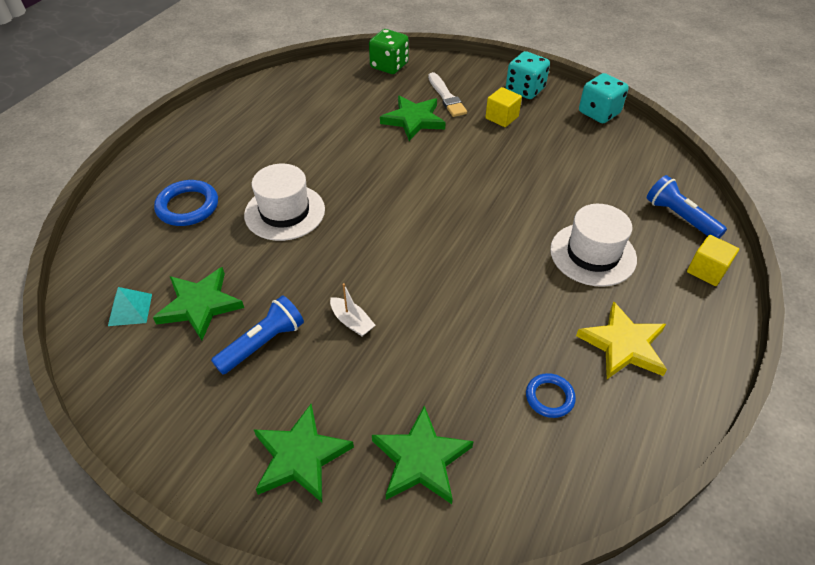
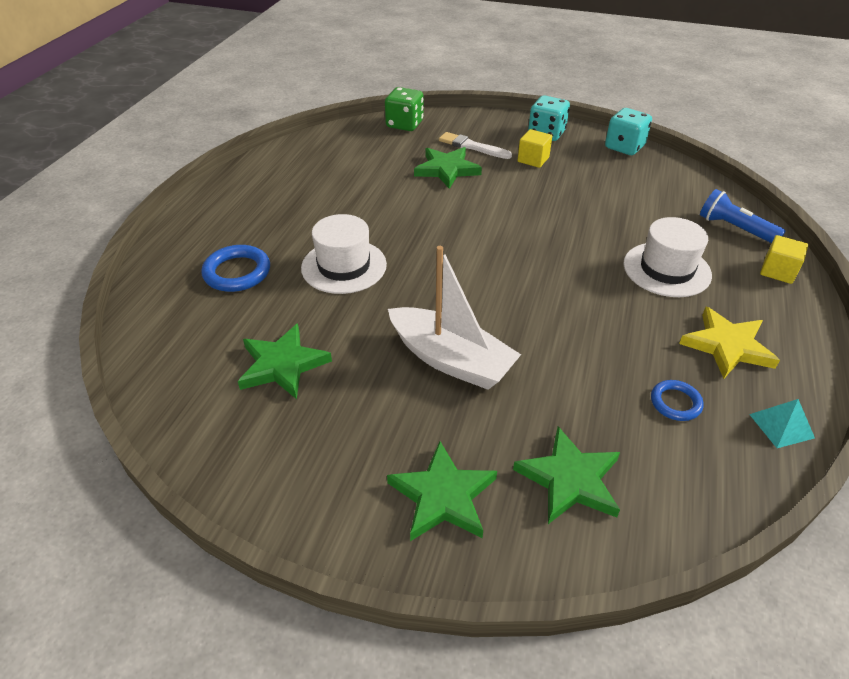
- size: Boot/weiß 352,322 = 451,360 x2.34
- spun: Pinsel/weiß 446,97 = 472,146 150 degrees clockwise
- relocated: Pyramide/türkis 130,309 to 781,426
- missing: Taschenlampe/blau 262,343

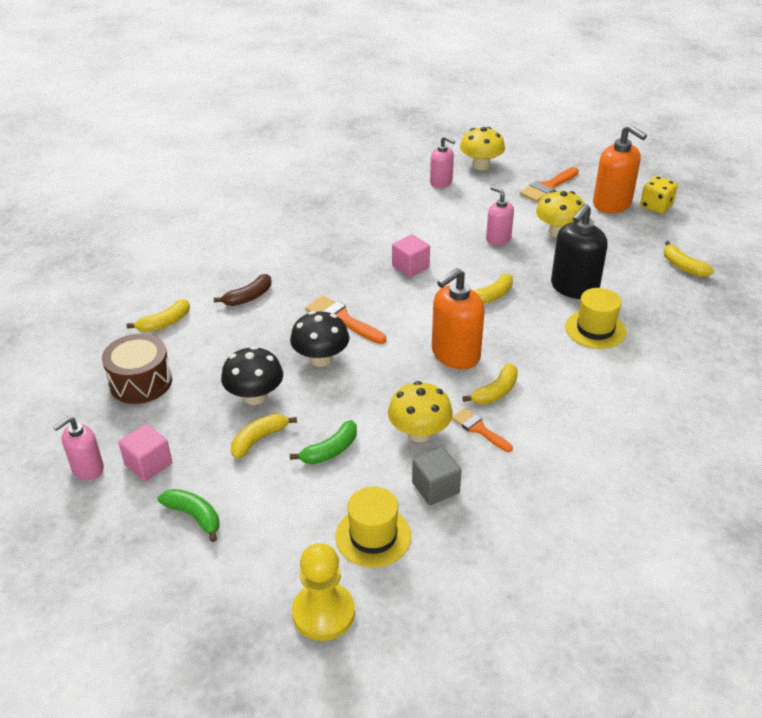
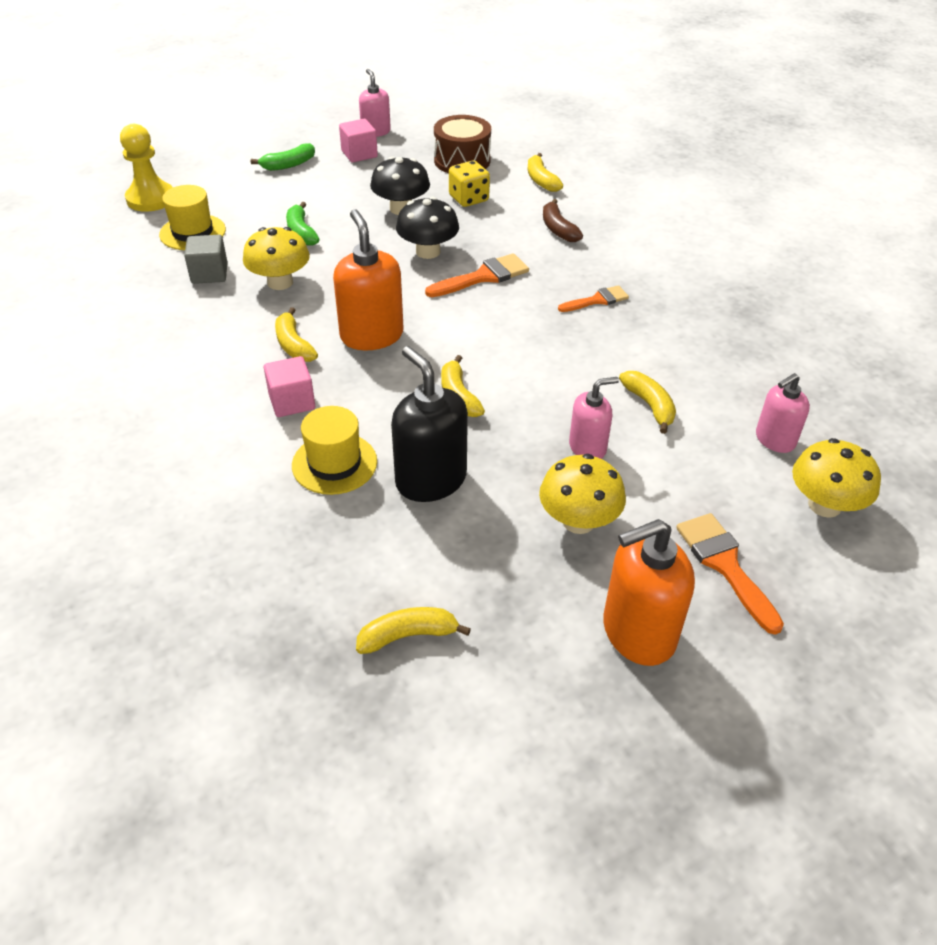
- relocated: Kubus/rosa 410,267 to 292,401
- relocated: Spielwürfel/gelb 656,206 to 468,199
- relocated: Pinsel/orange 479,429 to 597,300
- relocated: Banane/gelb 259,439 to 650,406

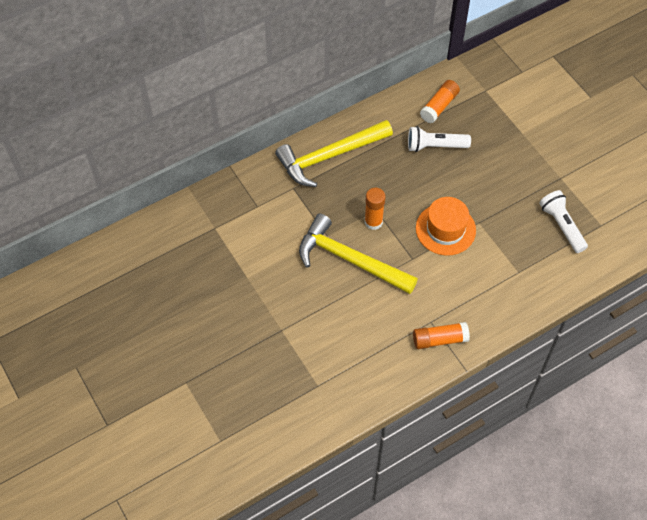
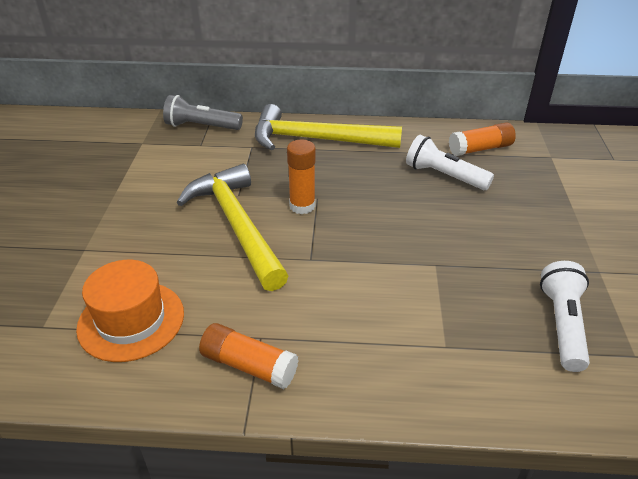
- relocated: Hut/orange 445,229 to 131,320
- appeared: Taschenlampe/grau 201,126

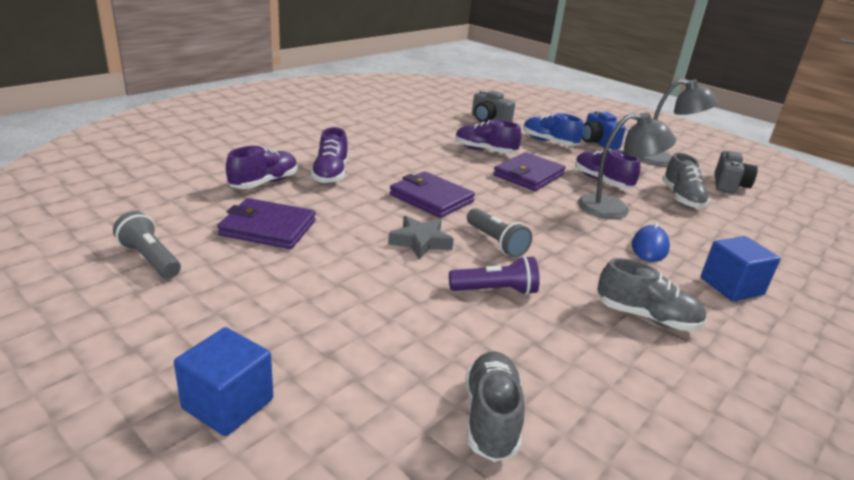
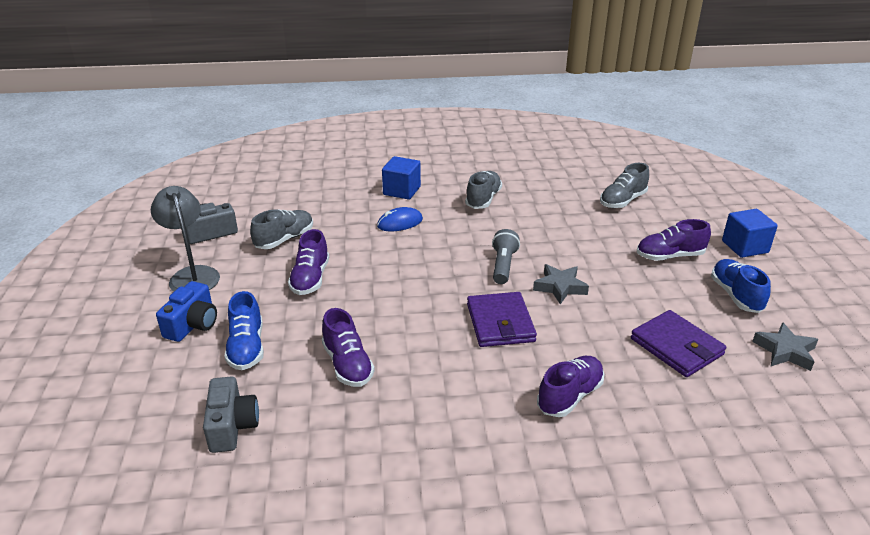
- spun: Schuh/grau 646,317 = 483,199 45 degrees clockwise
- relocated: Schuh/lila 264,183 to 670,256
- appeared: Schuh/blau 736,295
- exchanged: Taschenlampe/grau 150,259 to Stern/grau 785,351
- missing: Taschenlampe/lila 495,290
- missing: Geldbörse/lila 529,175
- missing: Lampe/grau 614,208

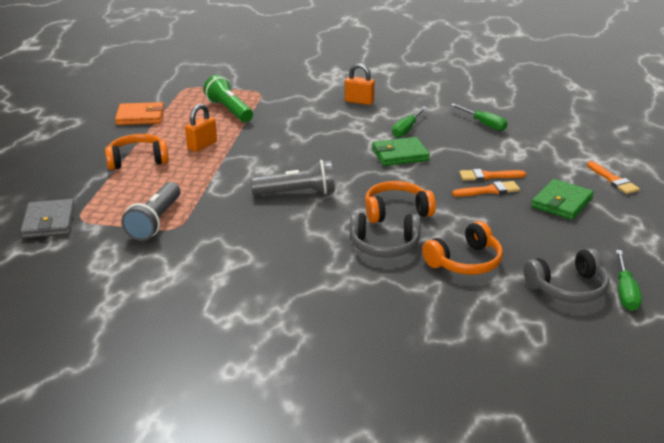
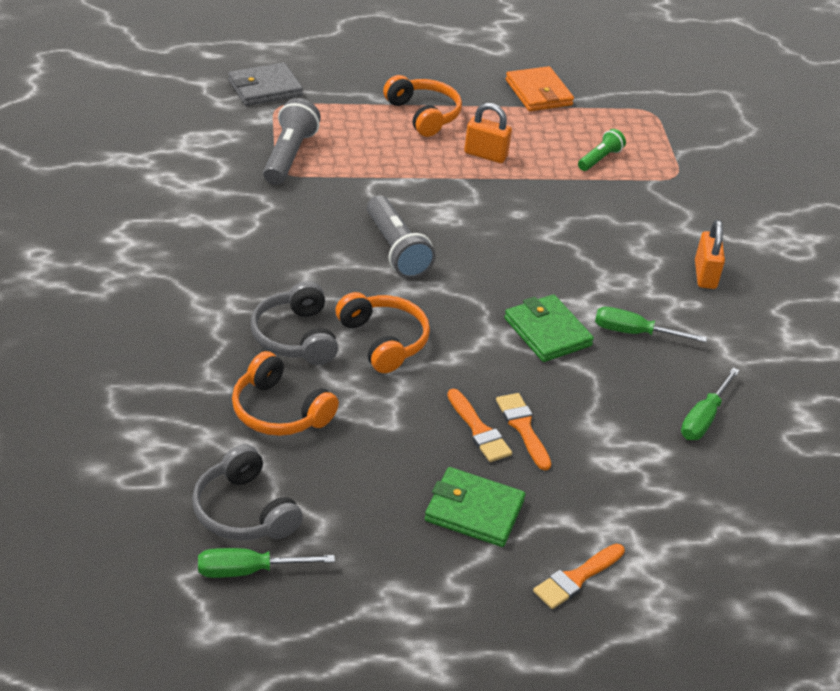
- spun: Taschenlampe/grau 155,222 = 289,155 105 degrees clockwise
- size: Taschenlampe/grün 229,110 = 600,159 x0.59

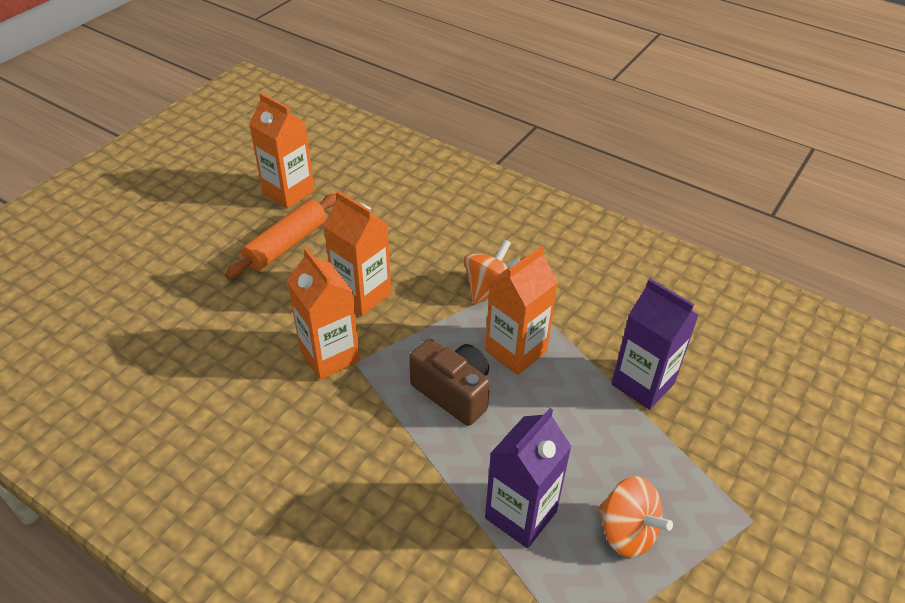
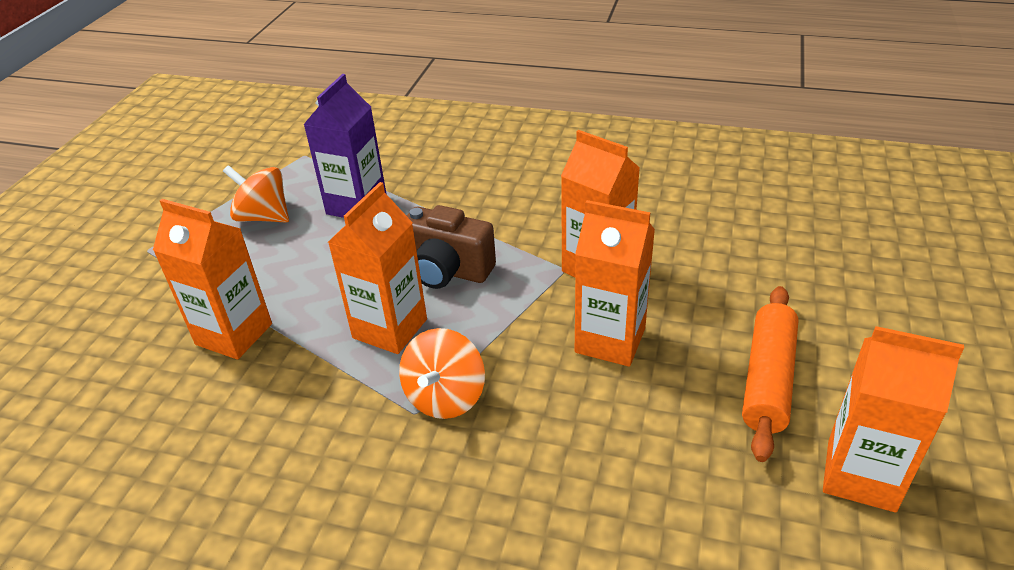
- colour: Getränkekarton/lila 642,384 to Getränkekarton/orange 234,334

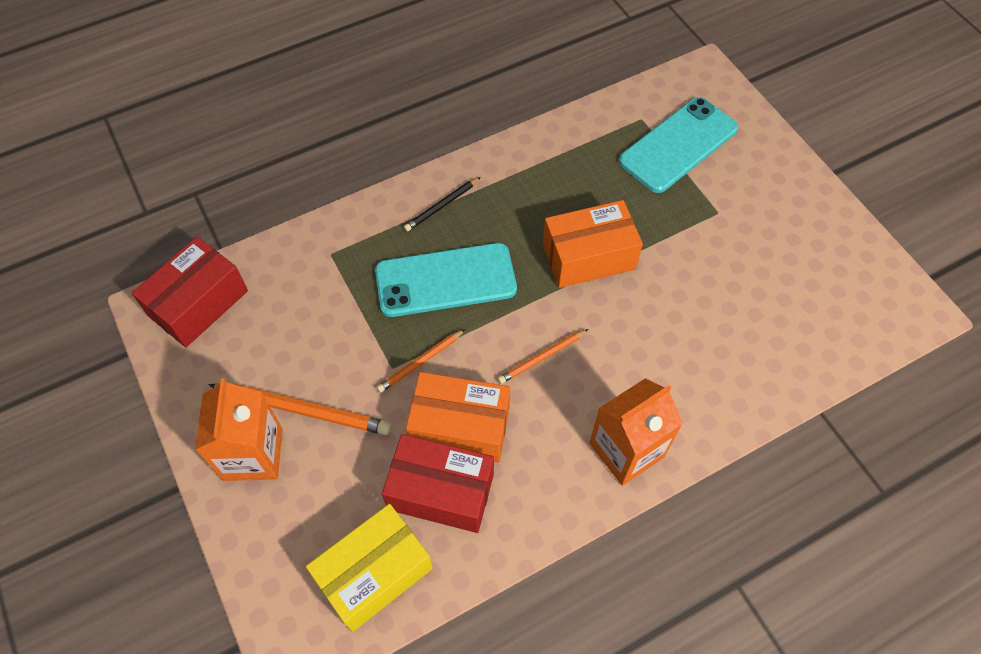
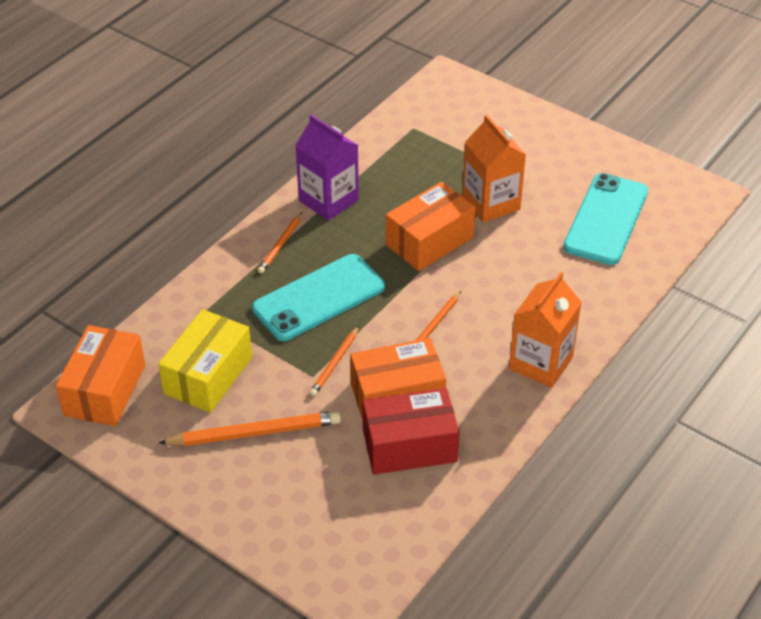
- colour: Schachtel/rot 199,304 to Schachtel/orange 105,390
- relocated: Schachtel/gelb 374,573 to 208,375
- colour: Bleistift/schwarz 442,206 to Bleistift/orange 280,245
- appeared: Getränkekarton/lila 328,200
- relocated: Getränkekarton/orange 253,454 to 491,203
- relocated: Handy/türkis 678,145 to 606,219

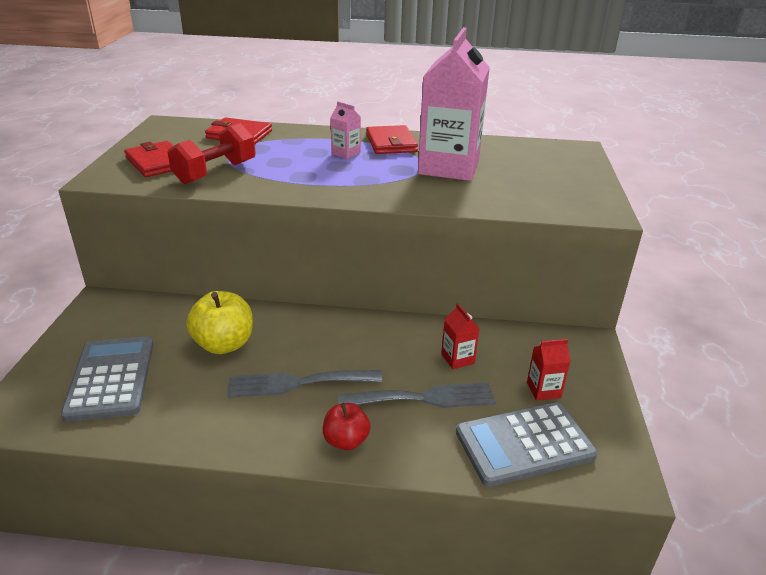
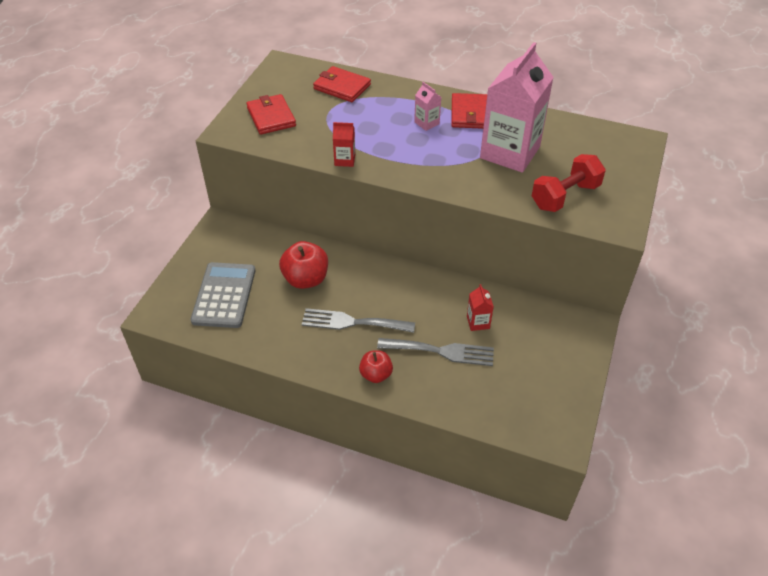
- colour: Apfel/gelb 224,344 to Apfel/rot 306,279
- relocated: Getränkekarton/rot 543,390 to 345,160
- relocated: Hantel/rot 215,172 to 565,196
- missing: Taschenrechner/grau 524,444

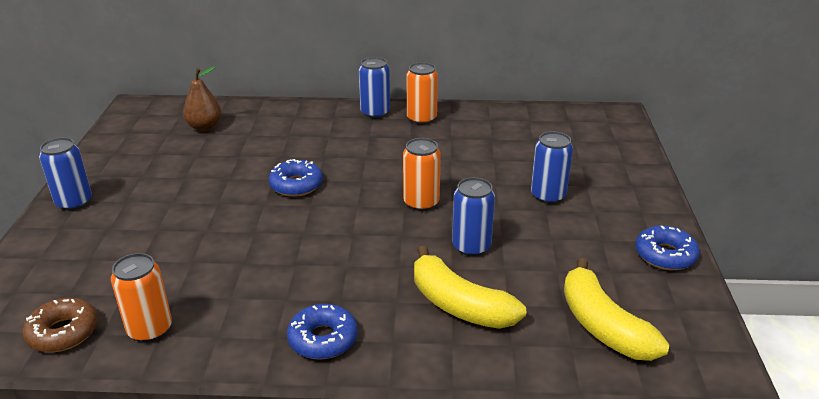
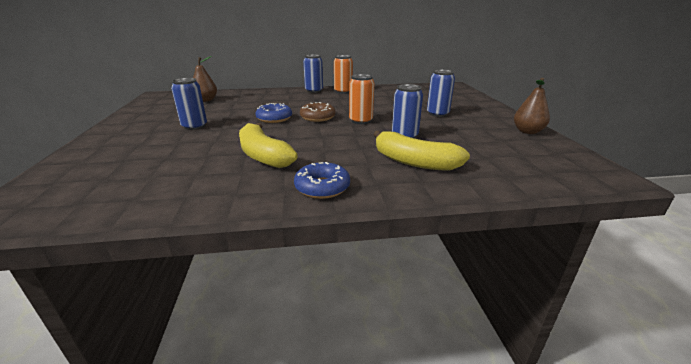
- relocated: Dose/blau 74,202 to 194,126
- relocated: Banane/gelb 603,326 to 263,156
- relocated: Donut/braun 63,332 to 317,117
- exchanged: Donut/blau 665,255 to Birne/braun 527,131
- missing: Dose/orange 150,329

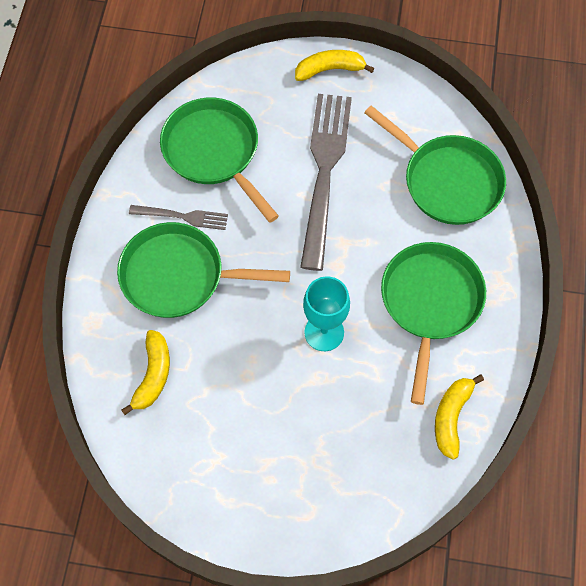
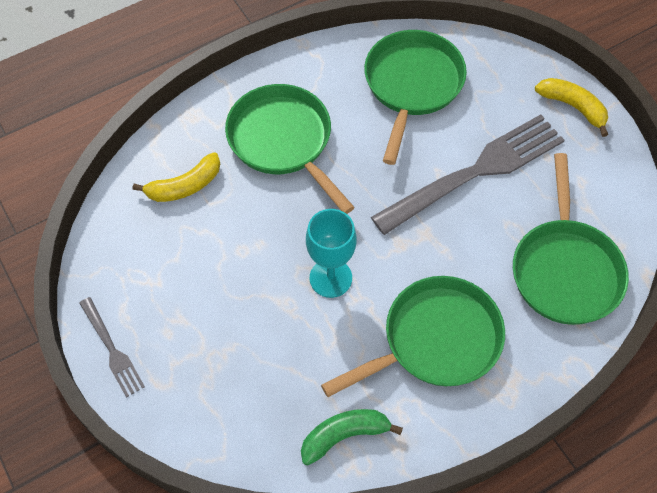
- relocated: Gabel/grau 182,216 to 112,349
- colour: Banane/gelb 451,417 to Banane/grün 344,435

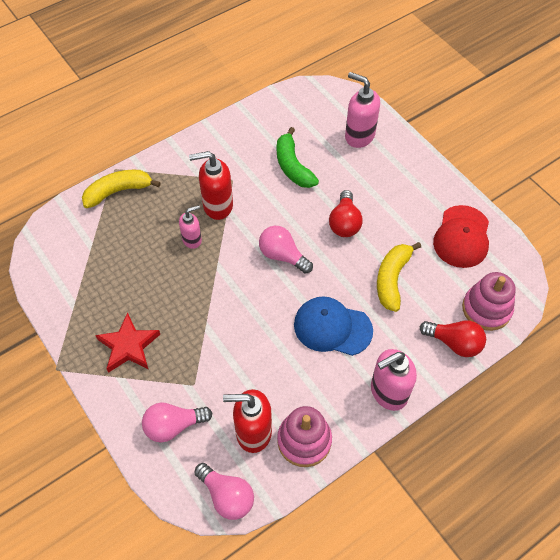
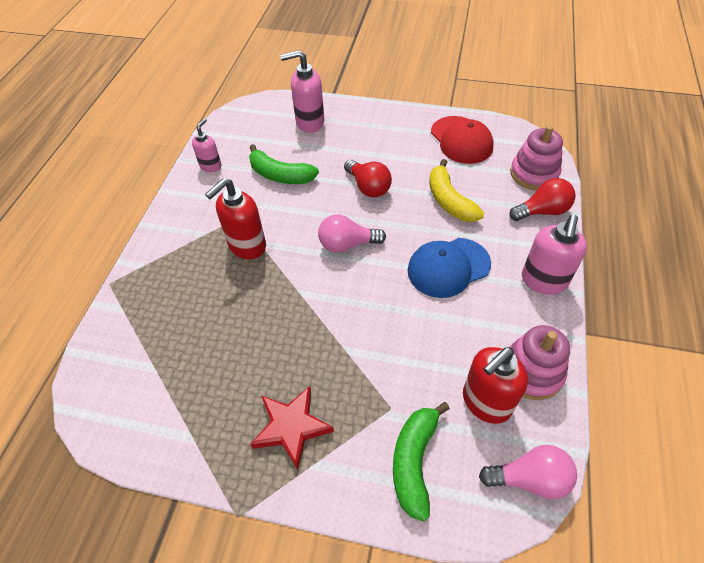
- relocated: Seifenspender/rosa 192,240 to 211,166
- exchanged: Glühbirne/rosa 173,426 to Banane/grün 414,461
- missing: Banane/gelb 118,191

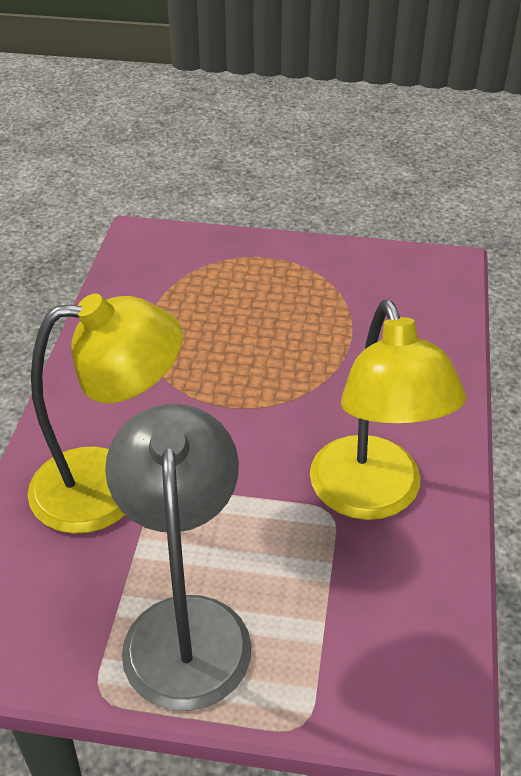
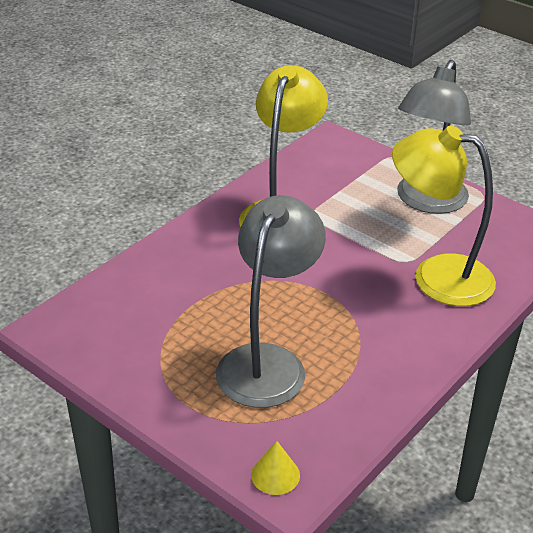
- appeared: Lampe/grau 268,362
- appeared: Kegel/gelb 275,475

